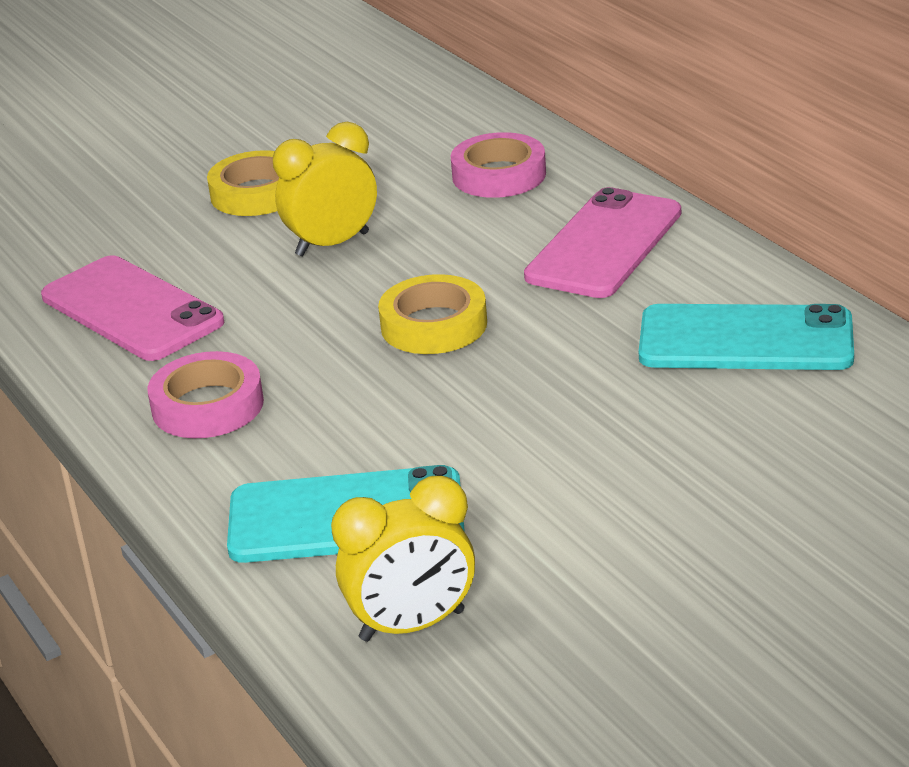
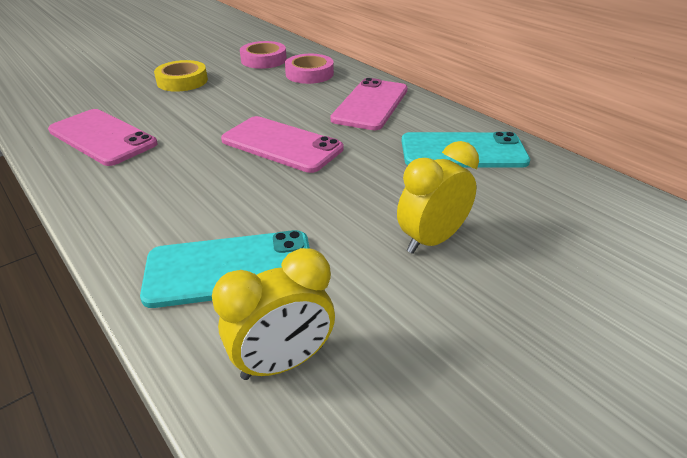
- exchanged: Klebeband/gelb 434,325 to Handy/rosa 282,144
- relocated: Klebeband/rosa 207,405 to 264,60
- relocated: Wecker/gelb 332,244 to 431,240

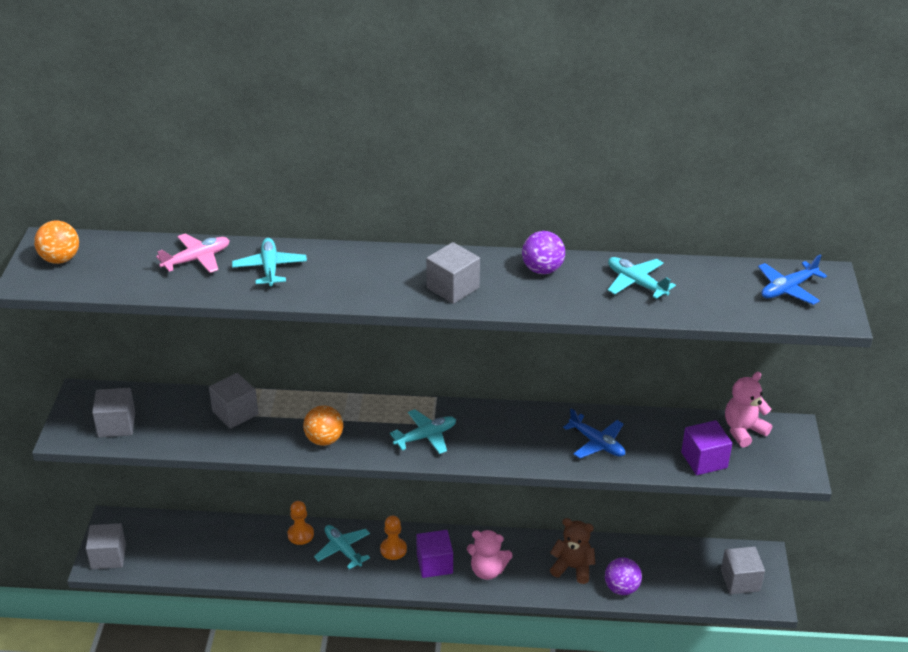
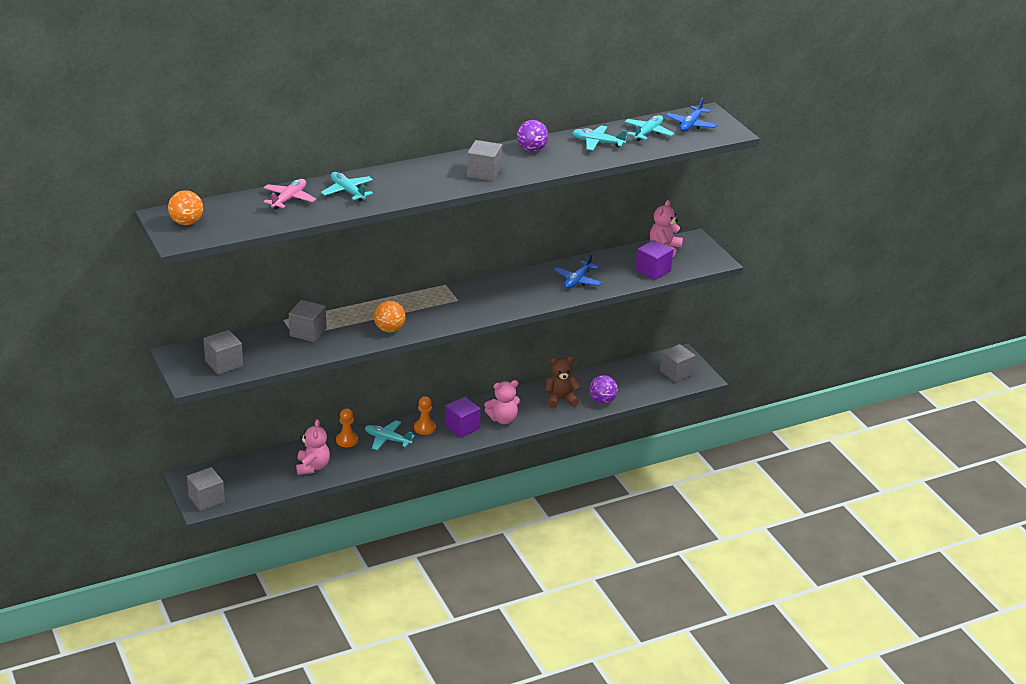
- appeared: Teddybär/rosa 312,467
- spun: Flugzeug/blau 597,443 = 577,280 105 degrees clockwise
- relocated: Flugzeug/türkis 426,437 to 648,133

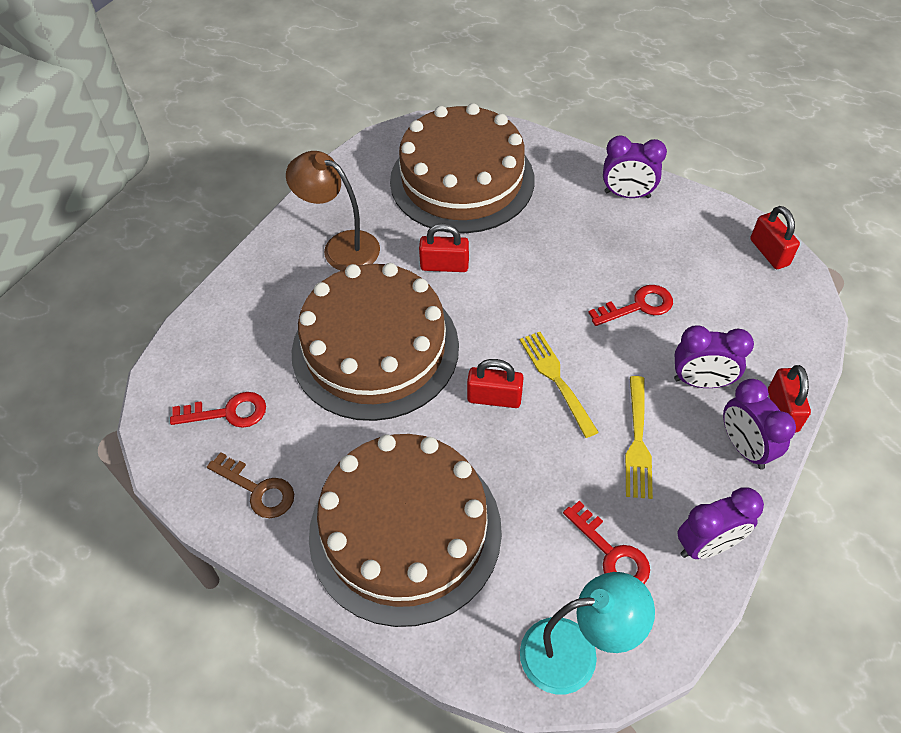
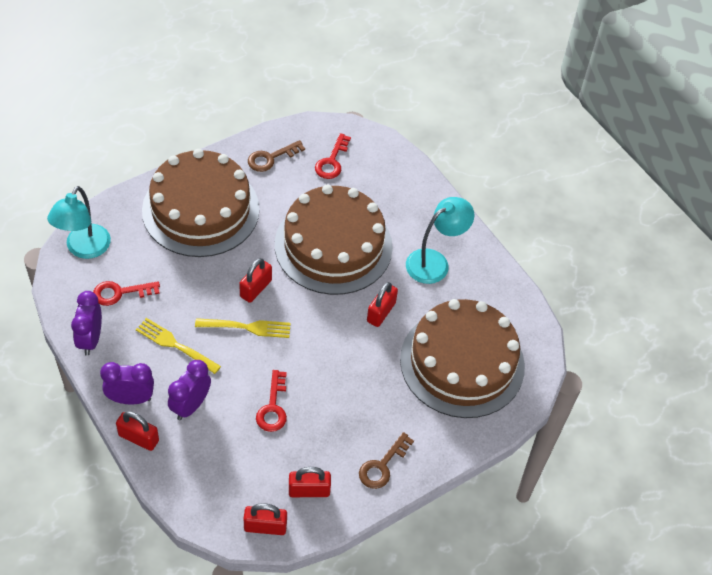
- appeared: Vorhängeschloss/rot 309,490
- exchanged: Wecker/lila 627,195 to Schlüssel/braun 382,465
- colour: Lampe/braun 341,246 to Lampe/türkis 434,262

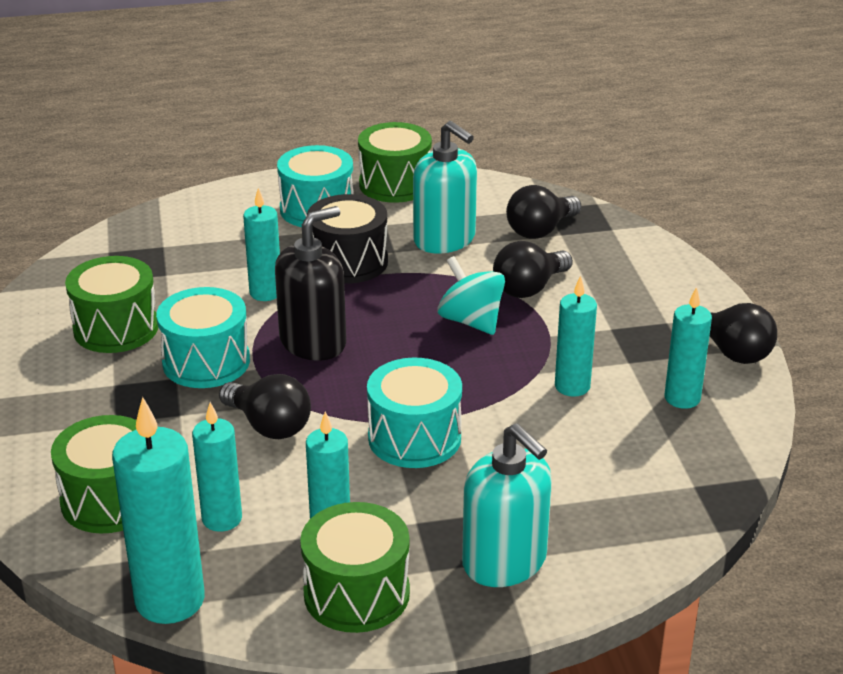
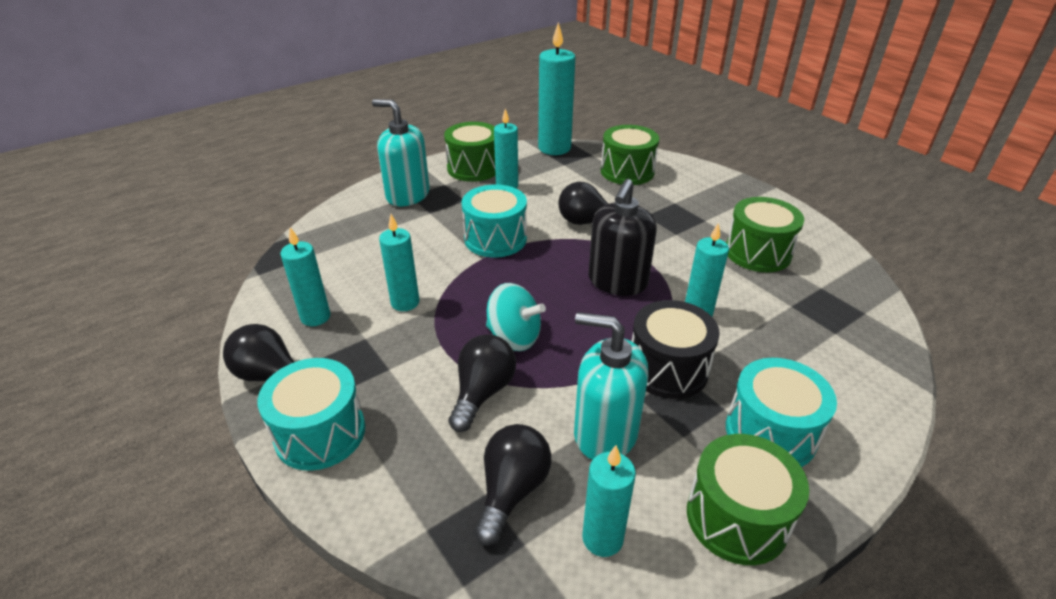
- relocated: Trommel/türkis 206,362 to 320,433
- relocated: Kerze/türkis 222,519 to 602,538

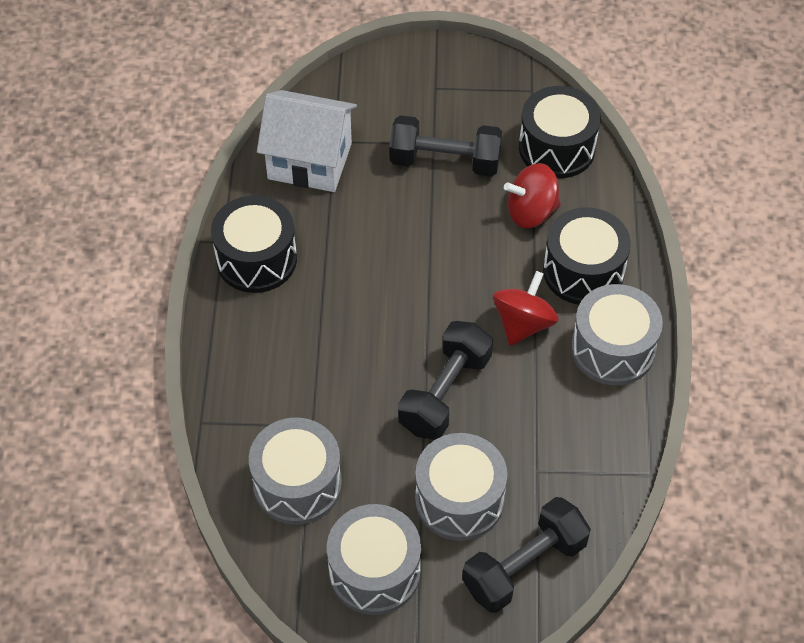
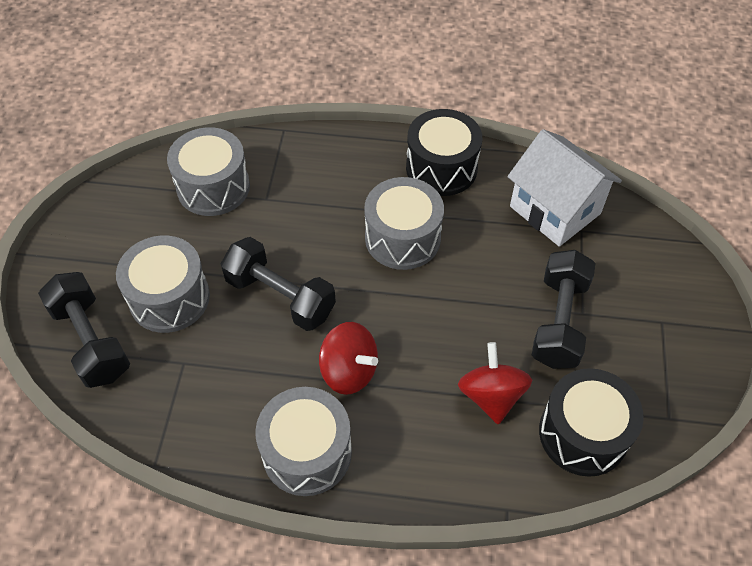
- relocated: Trommel/grau 374,571 to 402,238
- spun: Haus/weiß 310,161 = 555,210 60 degrees counterclockwise
- missing: Trommel/schwarz 583,271

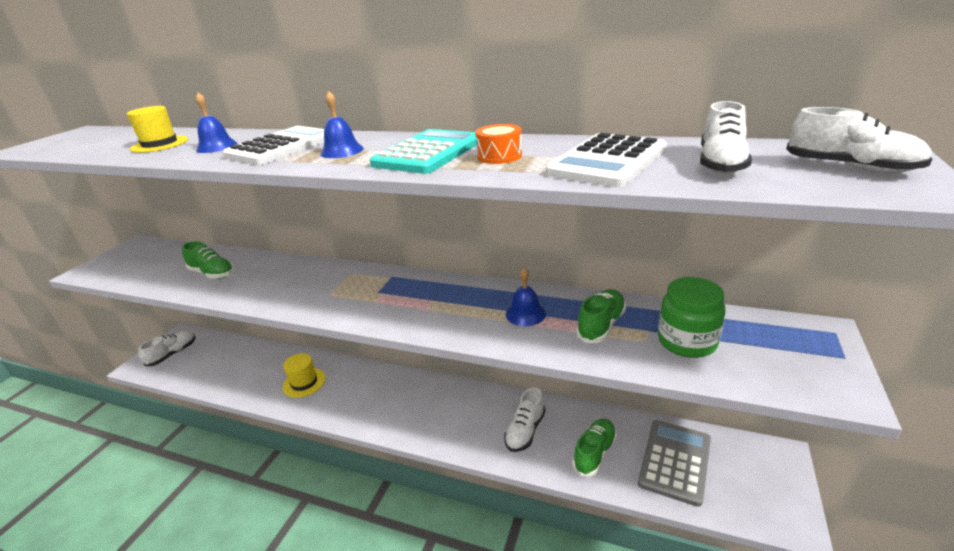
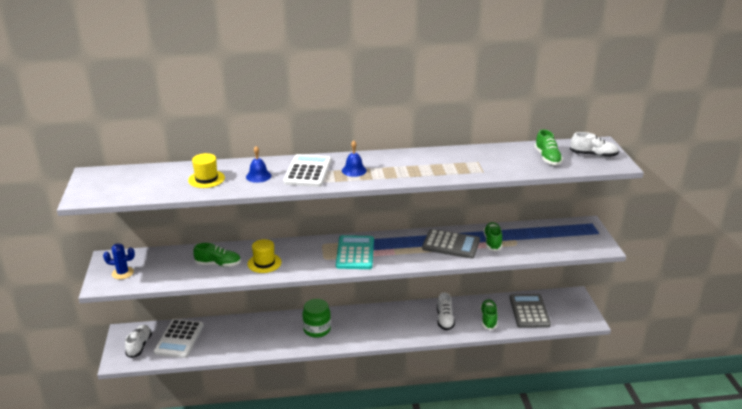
- appeared: Kaktus/blau 122,273
- relocated: Taschenrechner/weiß 608,161 to 179,339
- relocated: Hut/gelb 304,382 to 264,263
- relocated: Einmachglas/grün 687,342 to 317,329
- relocated: Taschenrechner/türkis 428,153 to 355,253
- exchanged: Glocke/blau 525,314 to Taschenrechner/grau 451,244
- colour: Schuh/weiß 721,163 to Schuh/grün 547,158
- missing: Trommel/orange 499,156

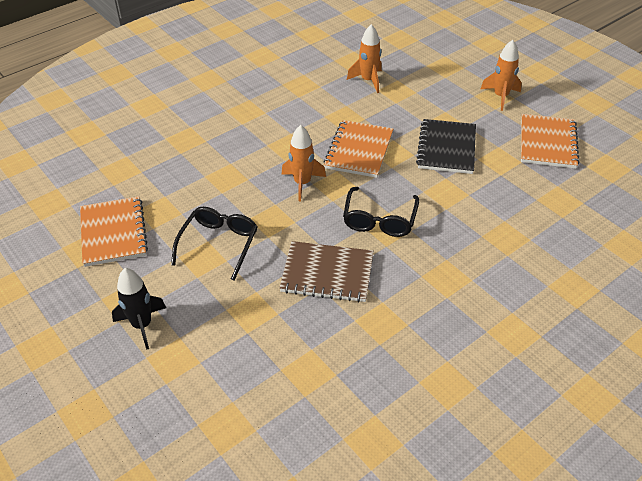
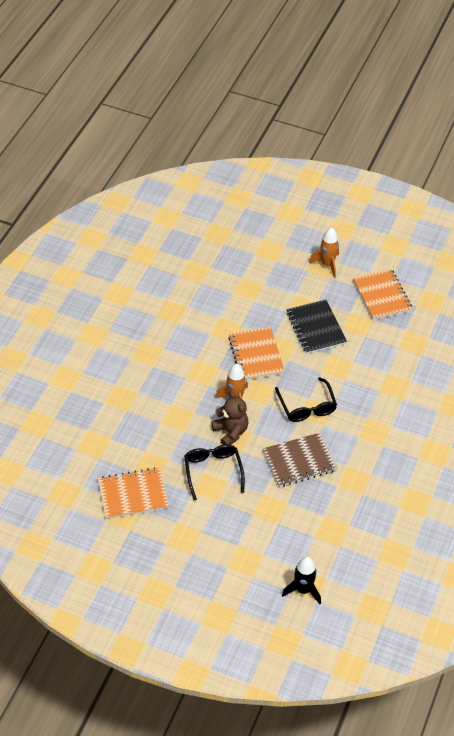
- spun: Notizbuch/orange 113,233 = 133,494 60 degrees counterclockwise
- appeared: Teddybär/braun 230,432
- relocated: Rakete/schwarz 142,325 to 303,590
- missing: Rakete/orange 368,81

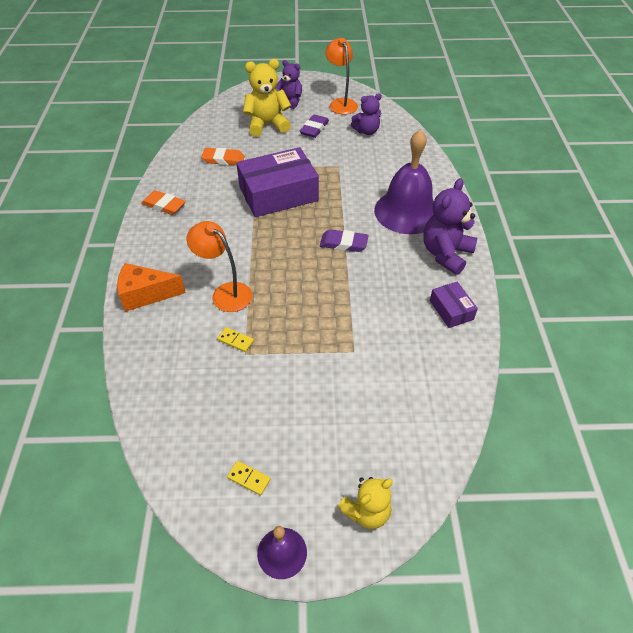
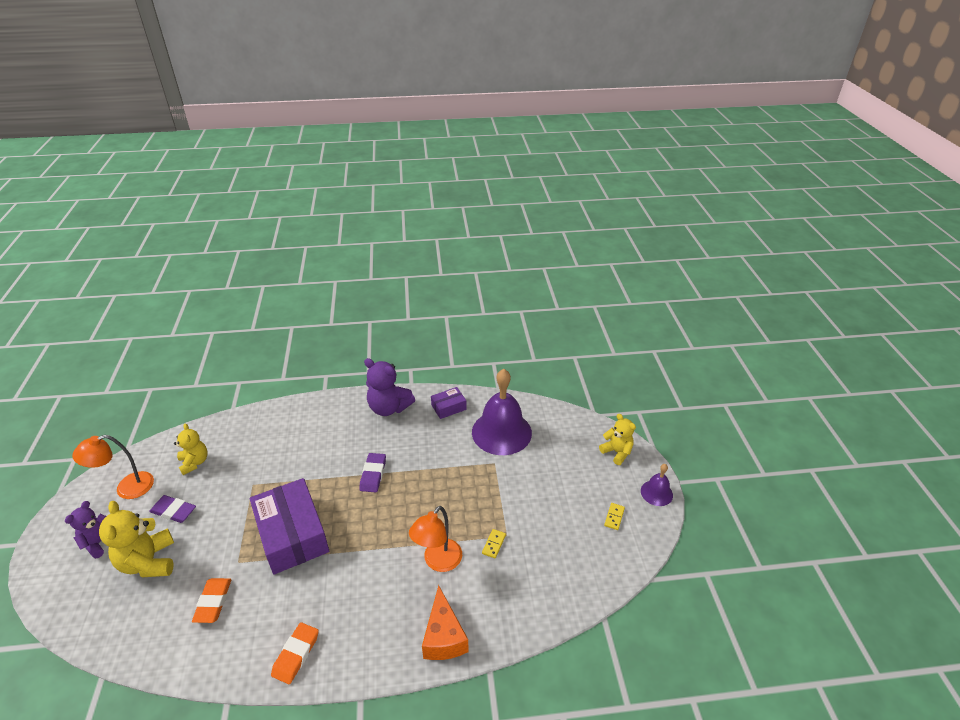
- colour: Teddybär/lila 366,131 to Teddybär/gelb 194,462
- relocated: Glocke/lila 407,211 to 501,432

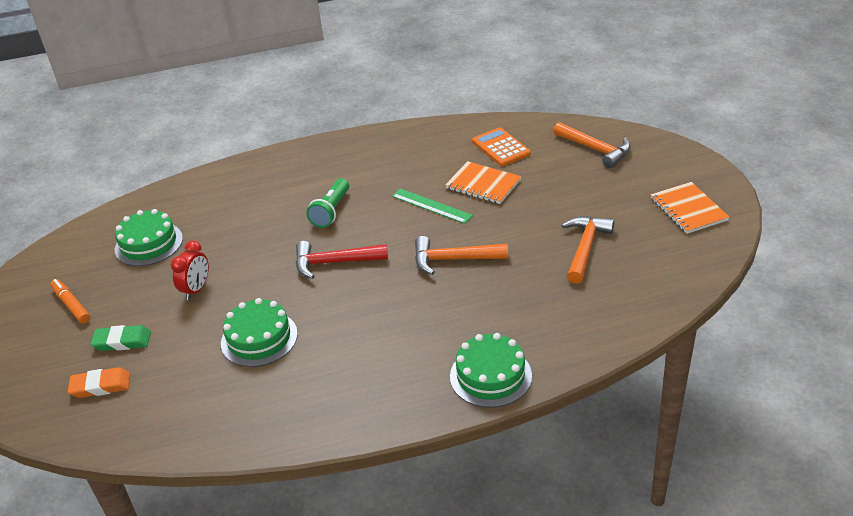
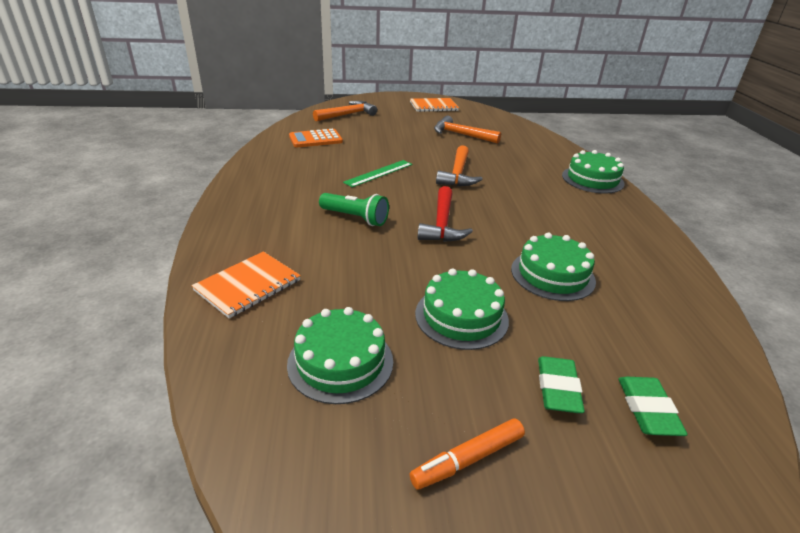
- relocated: Notizbuch/orange 483,184 to 248,285
- exchanged: Wecker/rot 196,289 to Kuchen/grün 461,316
- colour: Radiergummi/orange 101,386 to Radiergummi/grün 647,409

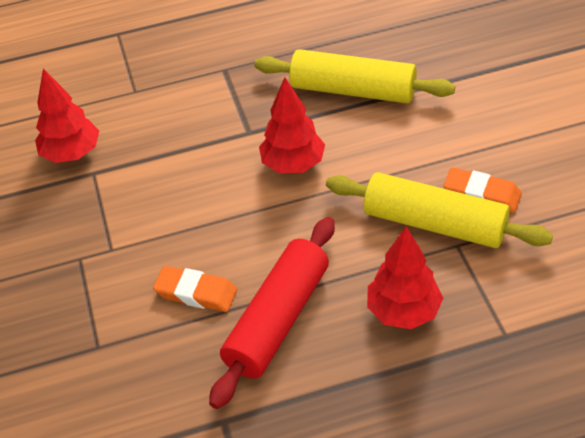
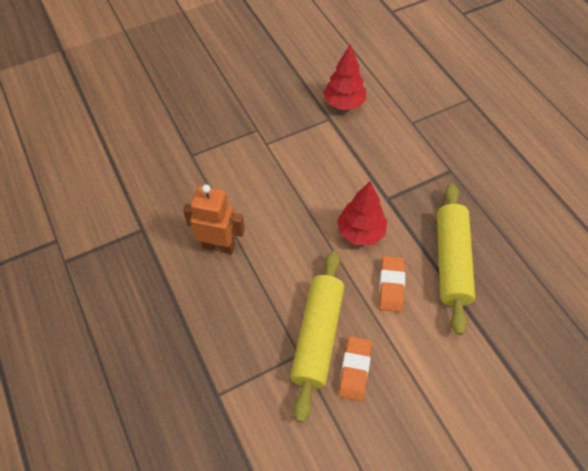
- exchanged: Nudelholz/rot 277,320 to Roboter/orange 219,246
- relocated: Radiergummi/orange 196,293 to 391,285
- missing: Baum/rot 403,311

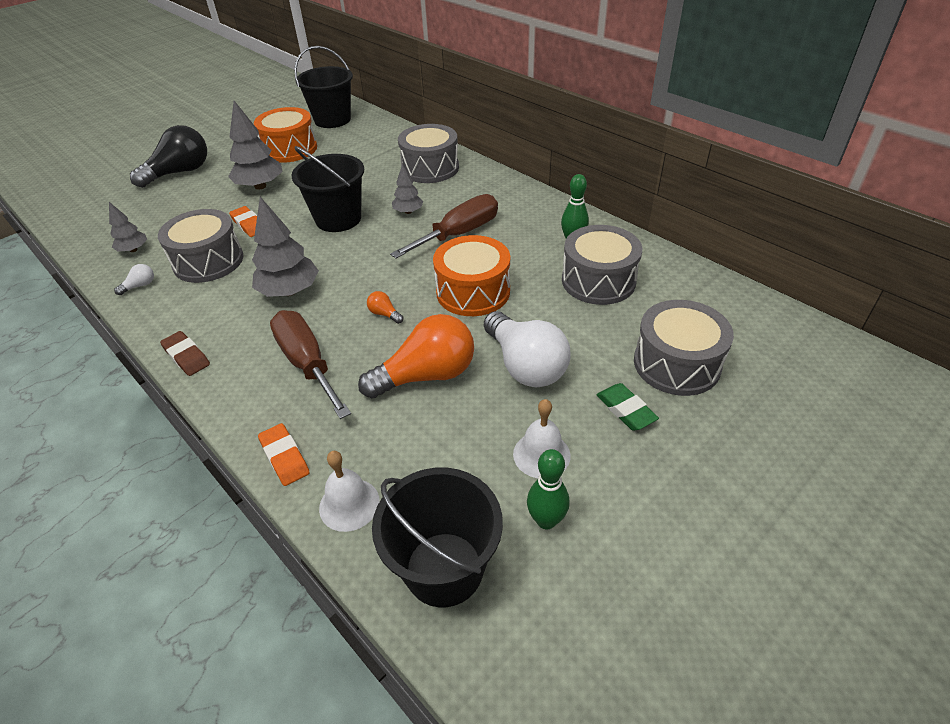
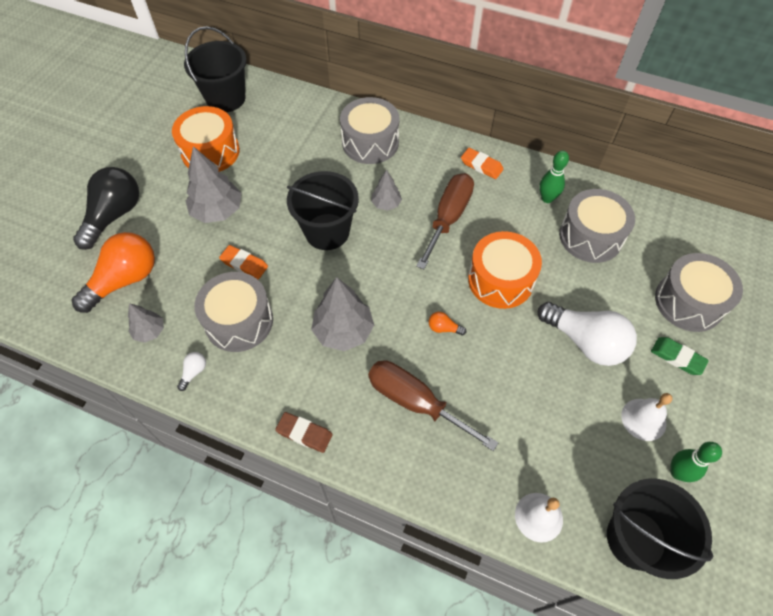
- relocated: Glühbirne/orange 427,375 to 125,280
- relocated: Radiergummi/orange 284,457 to 481,165

